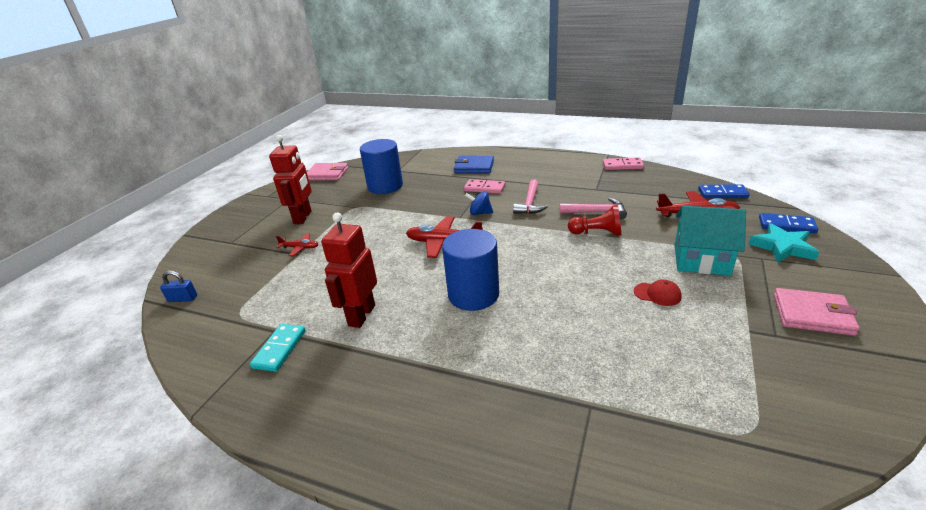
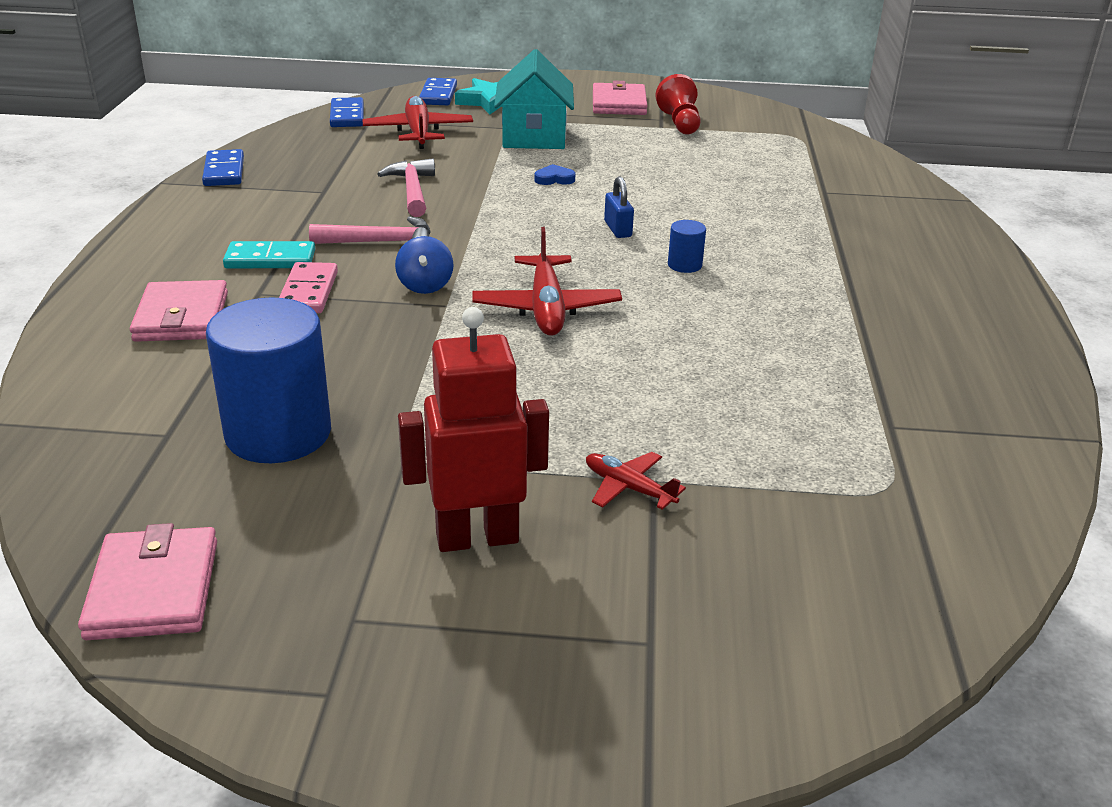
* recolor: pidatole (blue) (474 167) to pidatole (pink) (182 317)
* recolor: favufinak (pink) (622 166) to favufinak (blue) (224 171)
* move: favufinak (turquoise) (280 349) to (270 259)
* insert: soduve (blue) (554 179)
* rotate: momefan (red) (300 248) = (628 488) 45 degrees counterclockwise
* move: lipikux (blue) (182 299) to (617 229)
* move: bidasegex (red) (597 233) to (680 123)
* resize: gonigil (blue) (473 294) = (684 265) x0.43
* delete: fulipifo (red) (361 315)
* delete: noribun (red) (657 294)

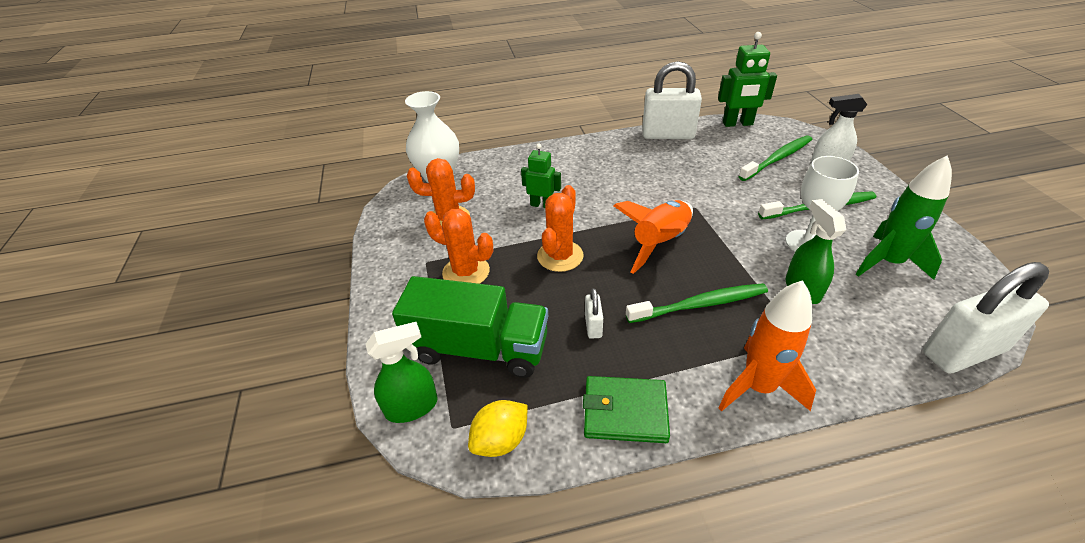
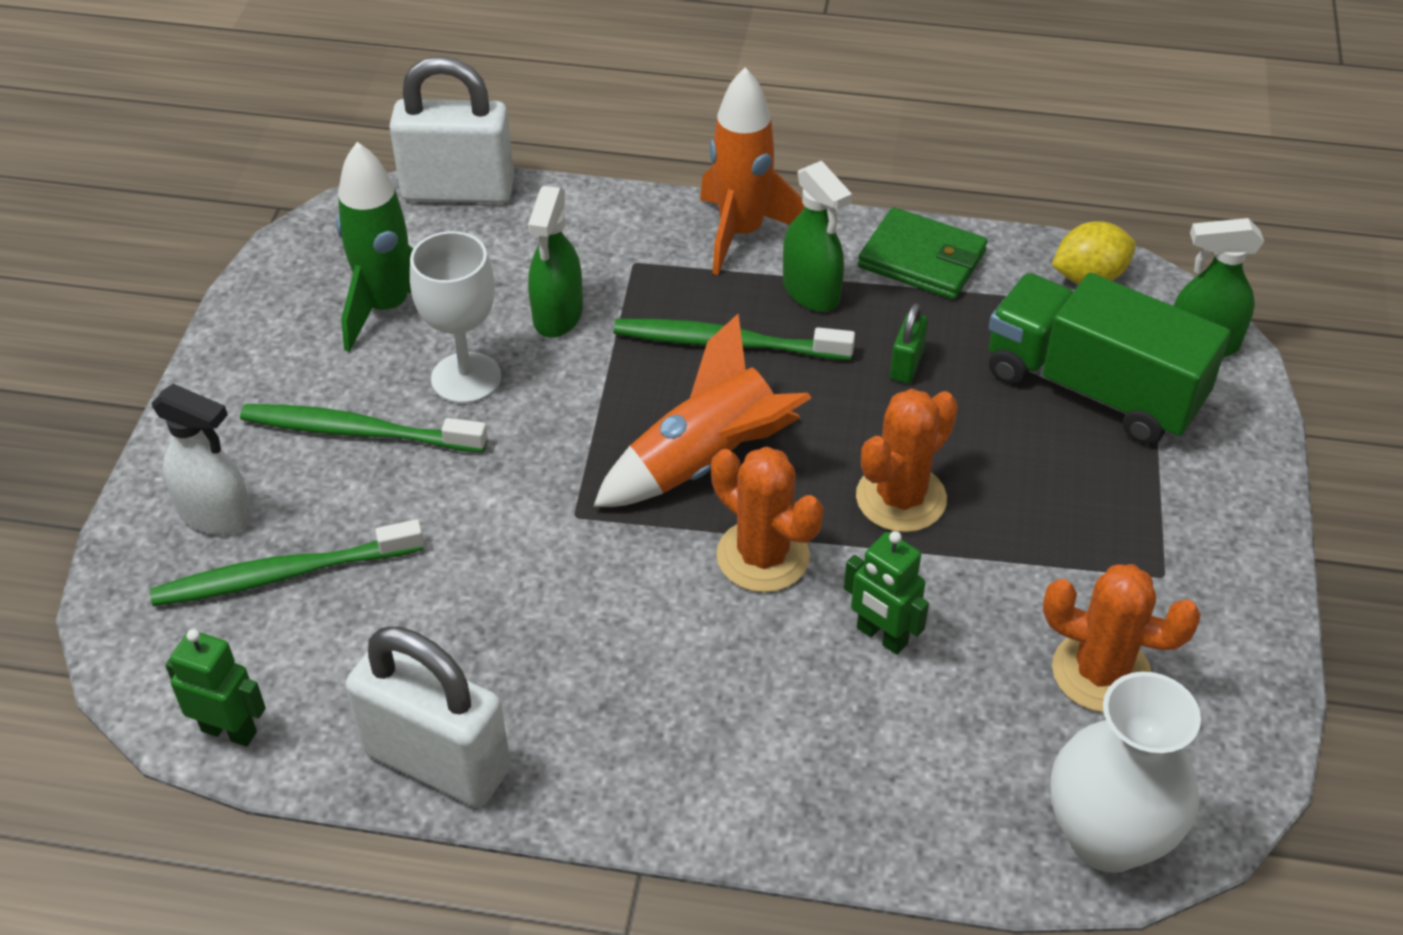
* resize: fulipifo (green) (737 124) = (229 730) x0.66
* move: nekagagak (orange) (466 272) to (763 556)
* insert: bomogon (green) (811 291)
* recolor: lipikux (white) (593 326) to lipikux (green) (906 365)

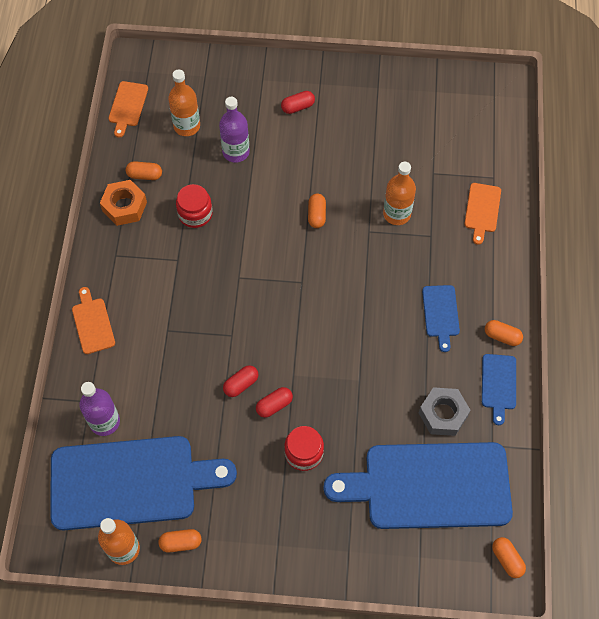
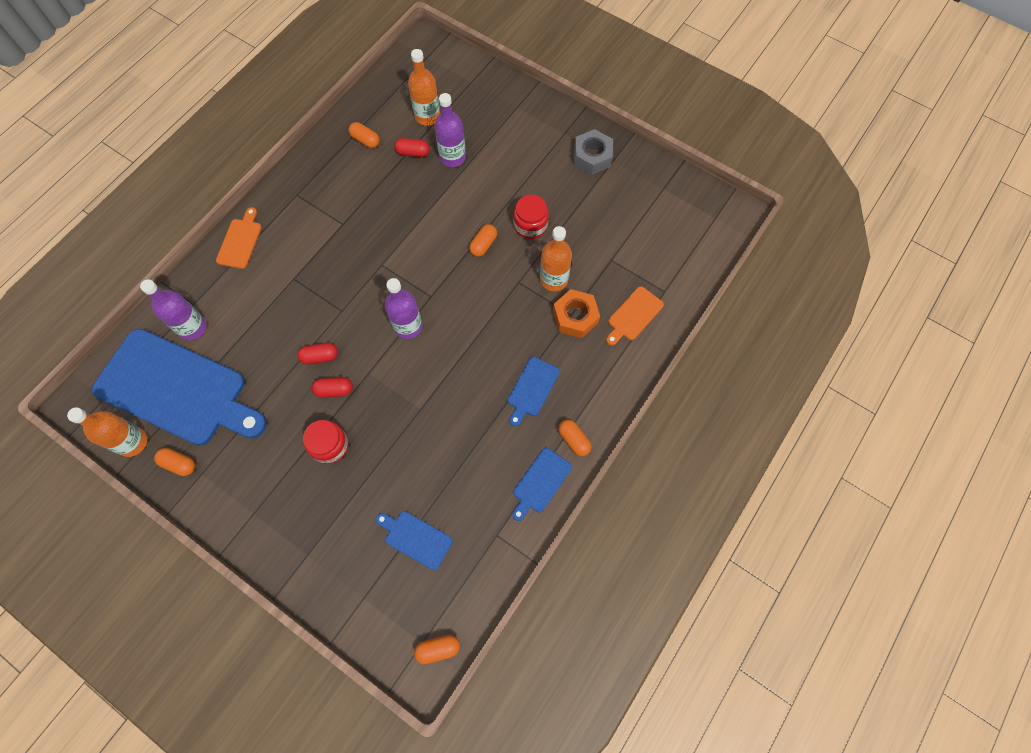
* resize: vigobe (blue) (429 485) = (415 538) x0.42
* insert: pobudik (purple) (408 326)
* move: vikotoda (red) (298 107) to (413 153)
* rotate: vikotoda (orange) (507 559) = (438 649) 75 degrees clockwise
* move: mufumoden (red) (195 214) to (530 225)
* move: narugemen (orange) (124 206) to (575 317)
* move: narugemen (grey) (443 414) to (592 157)
* delete: vigobe (orange) (127 106)

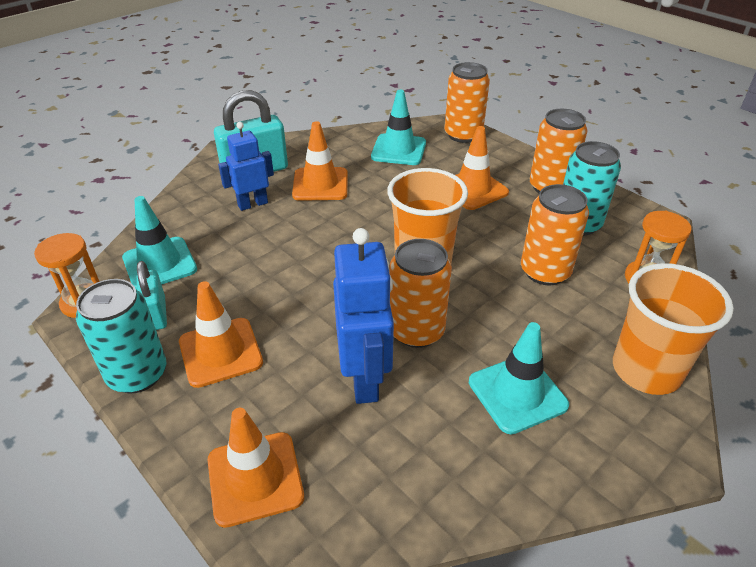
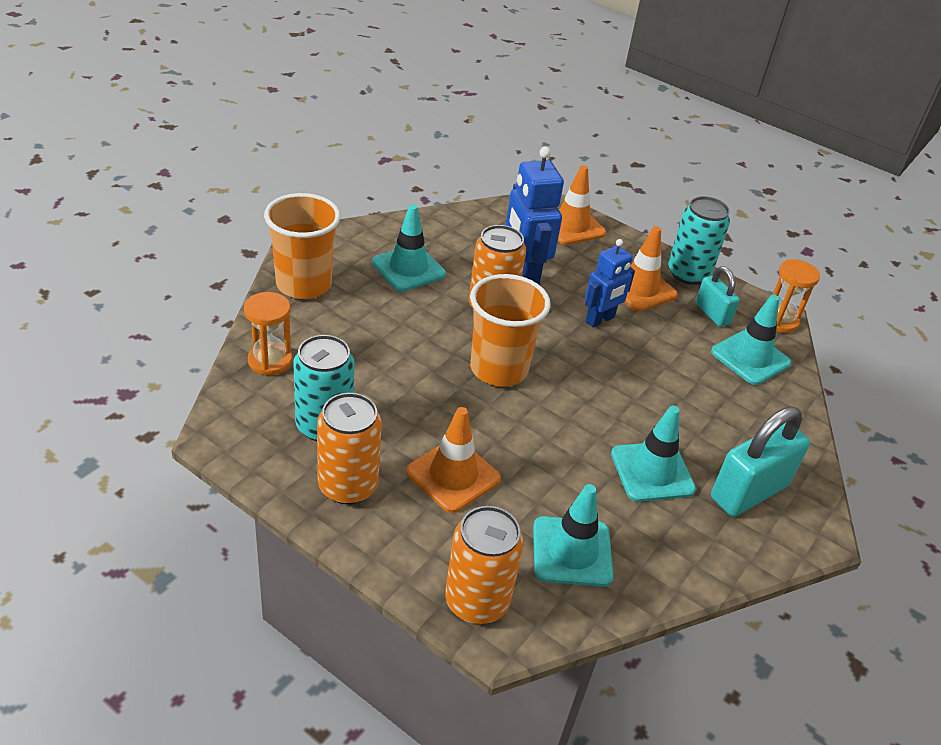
* move: fulipifo (blue) (252 204) to (600 320)
* recolor: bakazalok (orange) (320 184) to bakazalok (turquoise) (652 472)
* delete: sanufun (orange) (545 272)

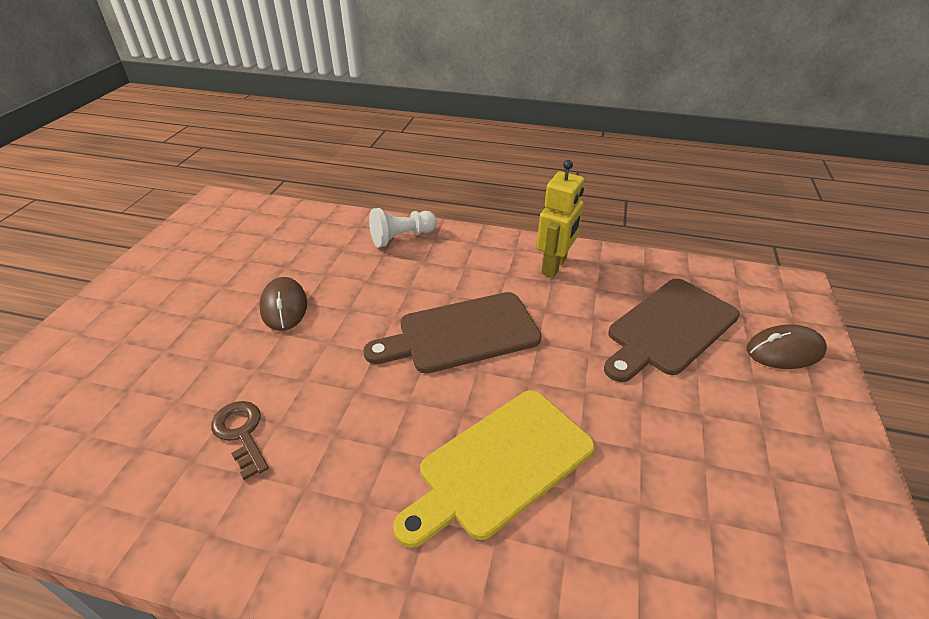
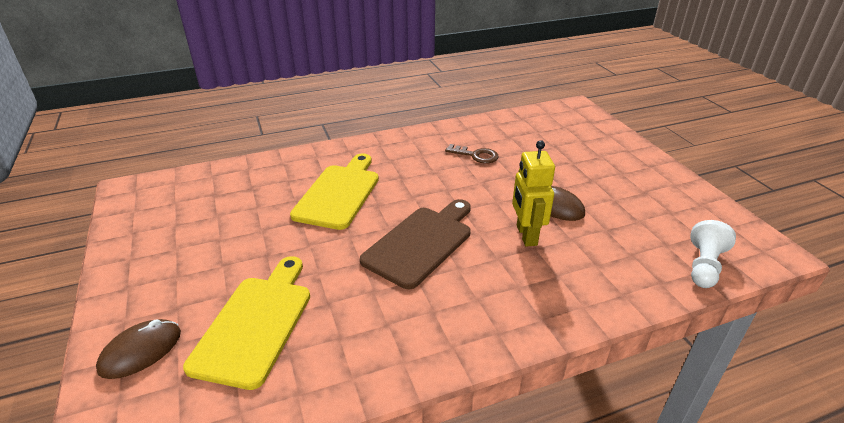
* recolor: vigobe (brown) (669 328) to vigobe (yellow) (256 324)
* move: fulipifo (yellow) (554 266) to (526 235)
* move: bidasegex (white) (402 237) to (704 266)

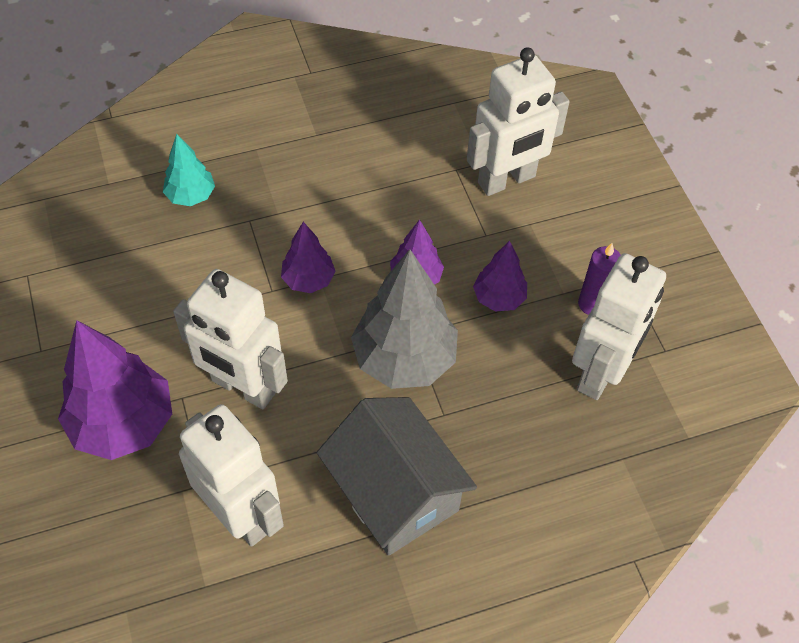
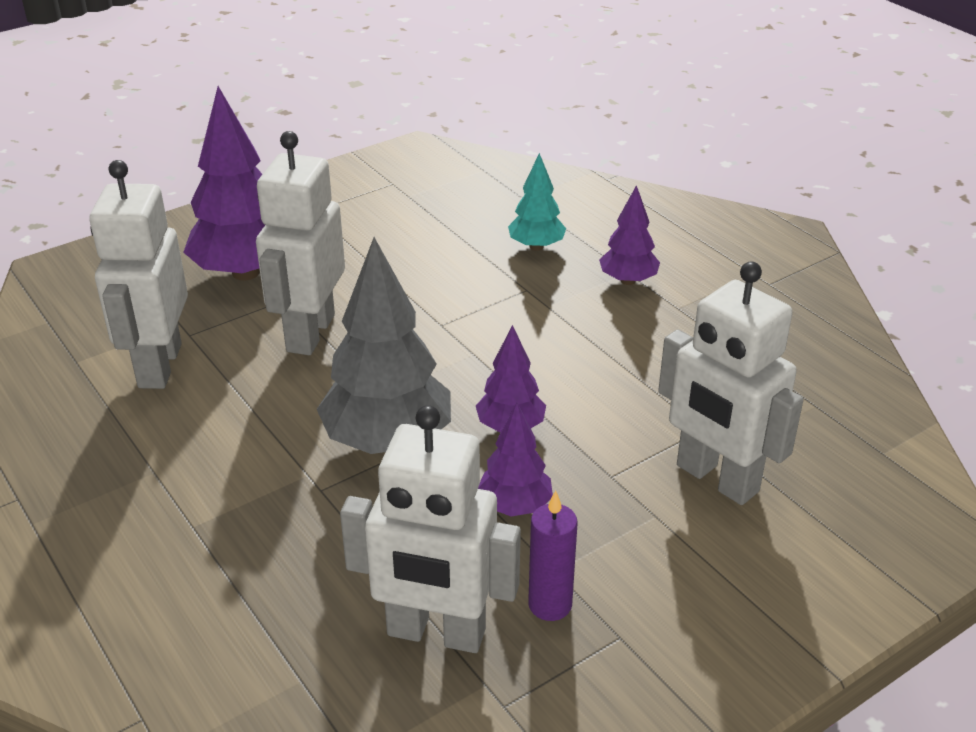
* rotate: fulipifo (white) (241 514) = (159 366) 150 degrees clockwise
* move: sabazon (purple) (308 280) to (628 280)
* delete: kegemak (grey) (395 492)

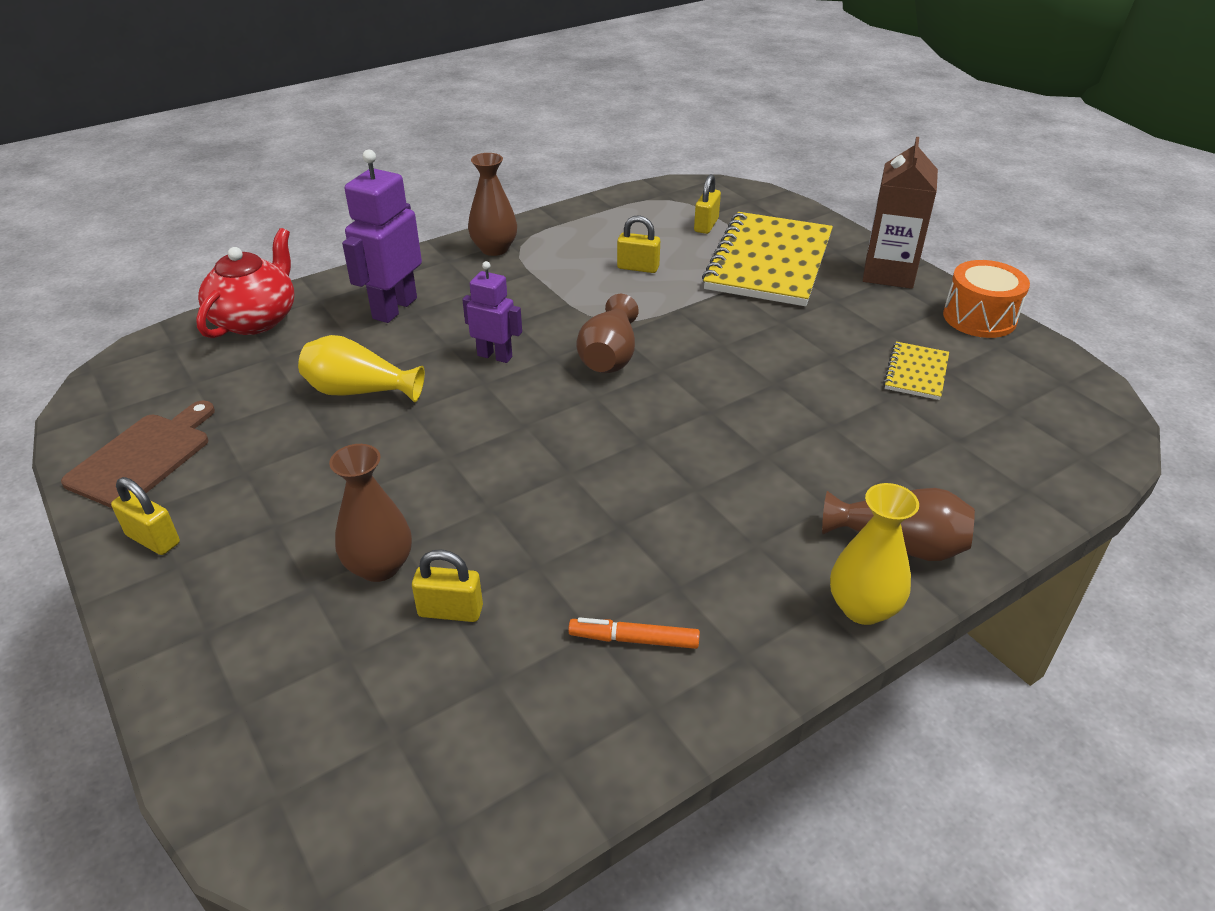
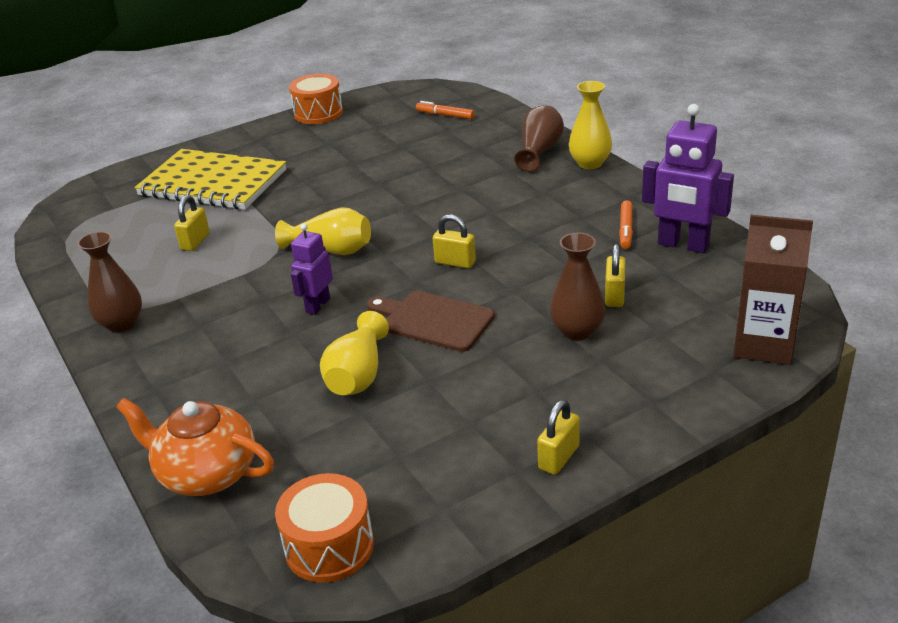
* recolor: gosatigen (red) (256 319) to gosatigen (orange) (206 473)
* recolor: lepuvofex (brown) (609 356) to lepuvofex (yellow) (331 250)
* insert: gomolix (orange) (329 546)
* move: vigobe (brown) (143 457) to (433 320)
* insert: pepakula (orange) (445 115)
* move: lipikux (yellow) (706 225) to (455 262)
* move: fulipifo (purple) (394 308) to (683 245)
* move: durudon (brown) (888 273) to (764 344)
* delete: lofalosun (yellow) (916 373)

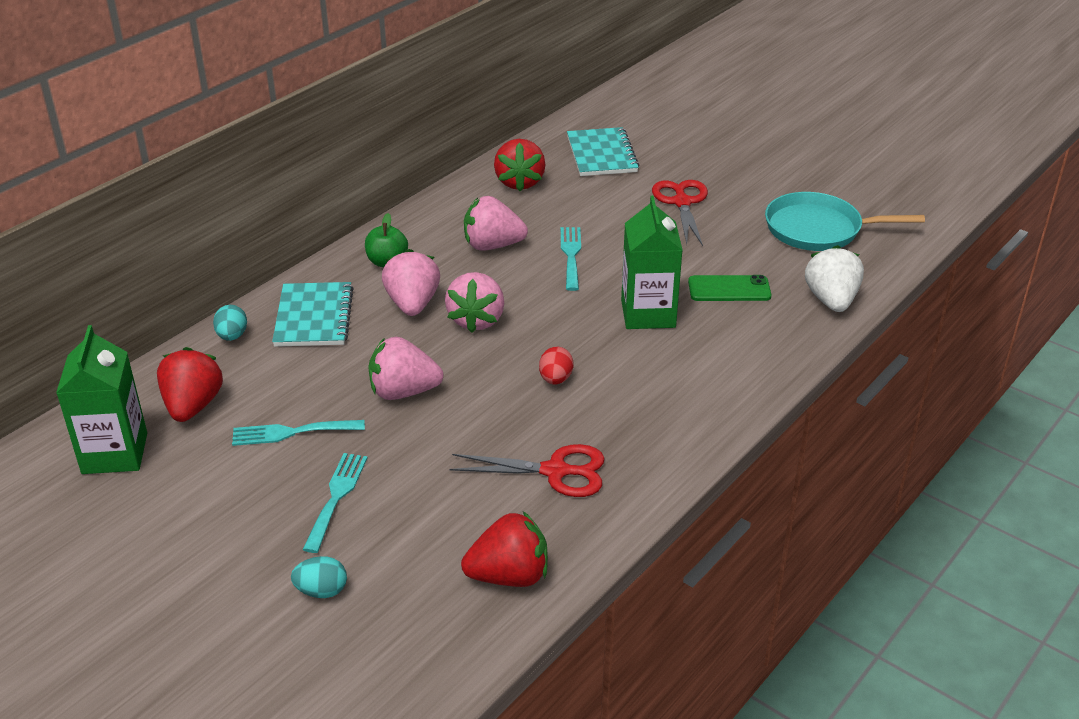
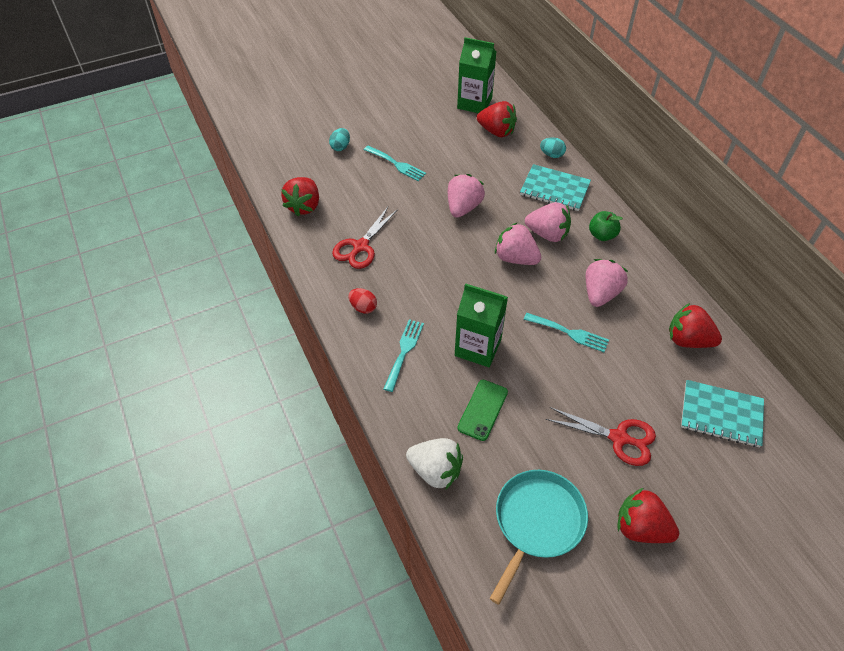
* move: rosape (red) (555 379) to (363 307)
* move: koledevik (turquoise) (292 432) to (404 351)
* insert: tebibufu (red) (641 528)

